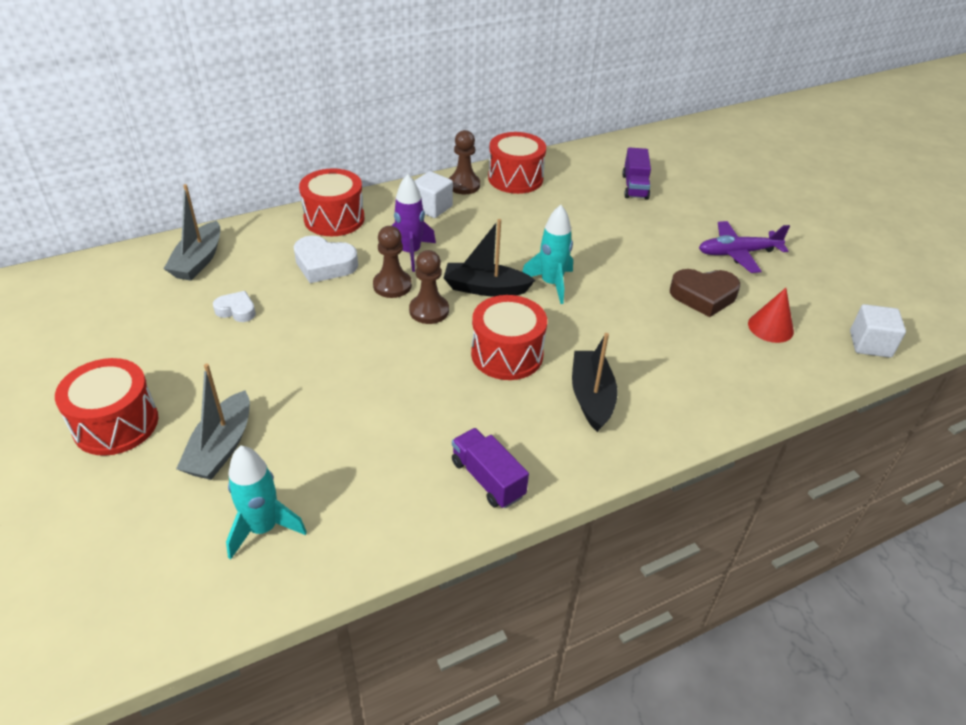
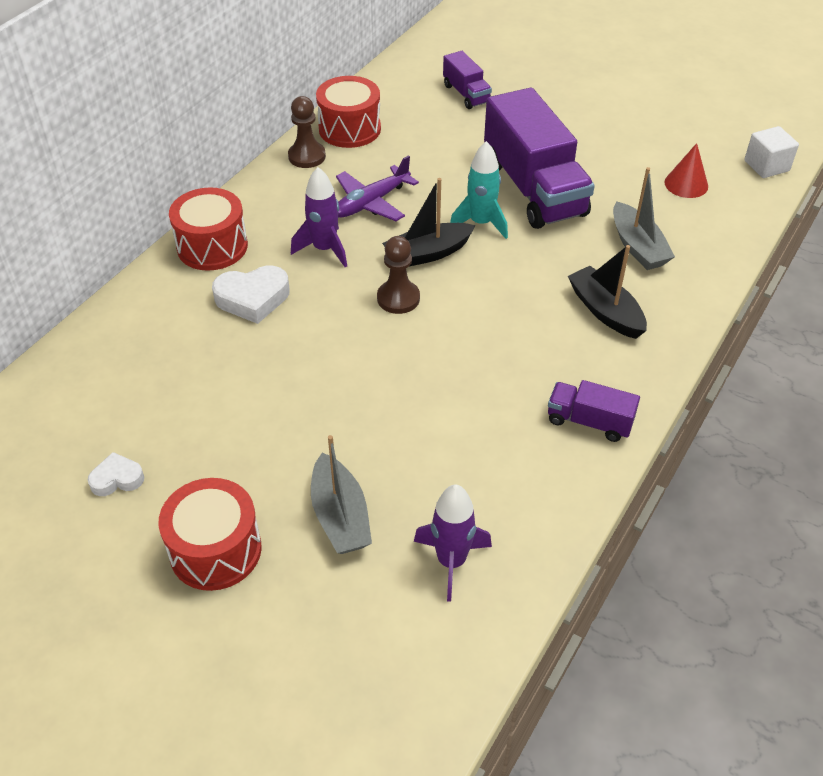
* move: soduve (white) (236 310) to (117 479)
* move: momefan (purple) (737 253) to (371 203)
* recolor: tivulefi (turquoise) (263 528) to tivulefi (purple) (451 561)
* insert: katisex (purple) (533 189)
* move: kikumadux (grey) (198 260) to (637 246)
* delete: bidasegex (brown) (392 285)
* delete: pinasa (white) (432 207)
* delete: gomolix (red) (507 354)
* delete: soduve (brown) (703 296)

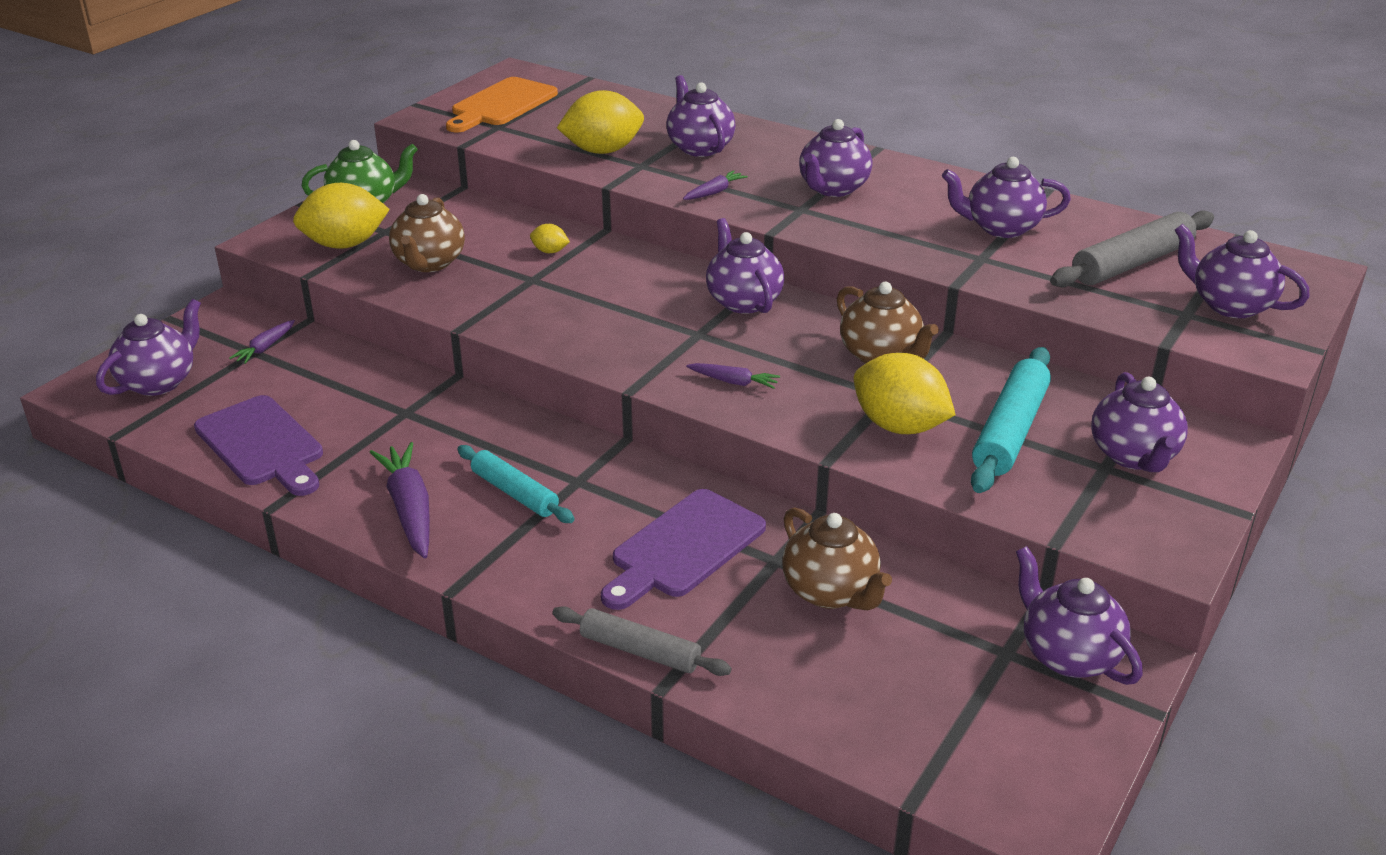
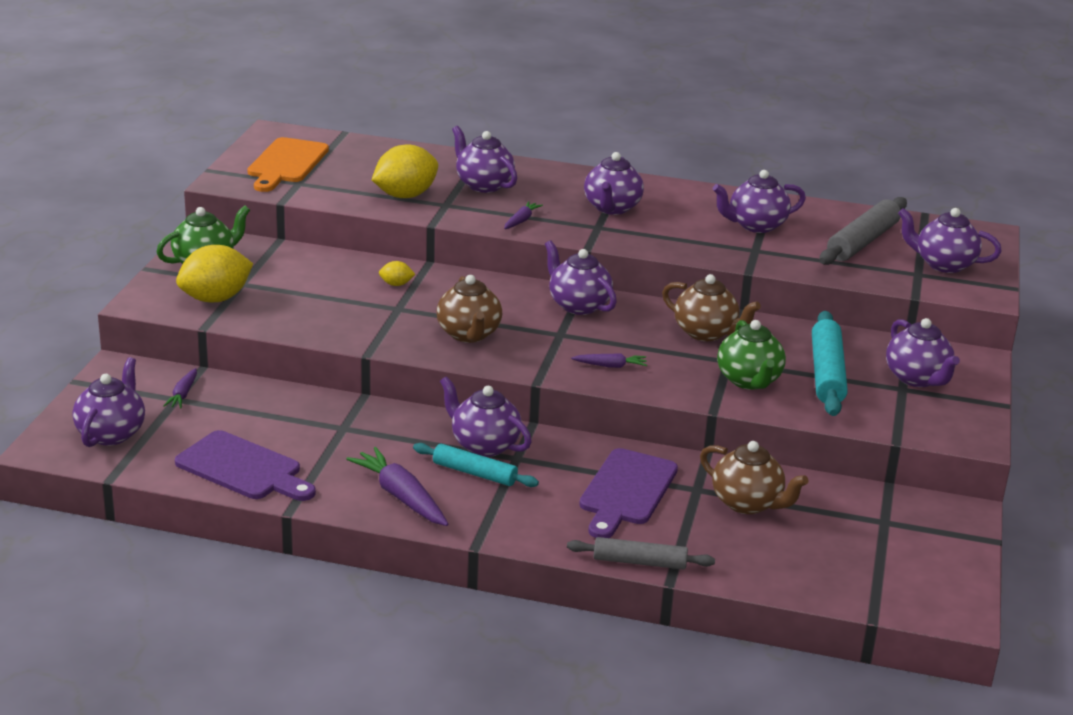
* move: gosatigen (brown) (429 263) to (469 334)
* move: gosatigen (purple) (1068 655) to (484 445)
* replace: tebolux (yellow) (899 426) to gosatigen (green) (749 381)

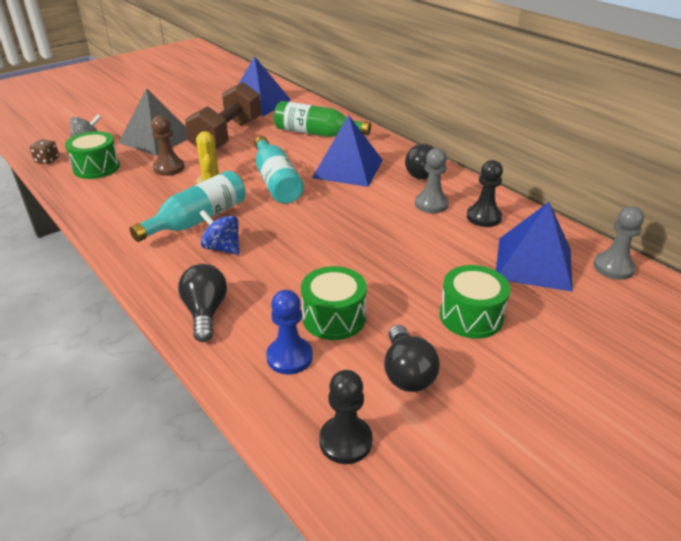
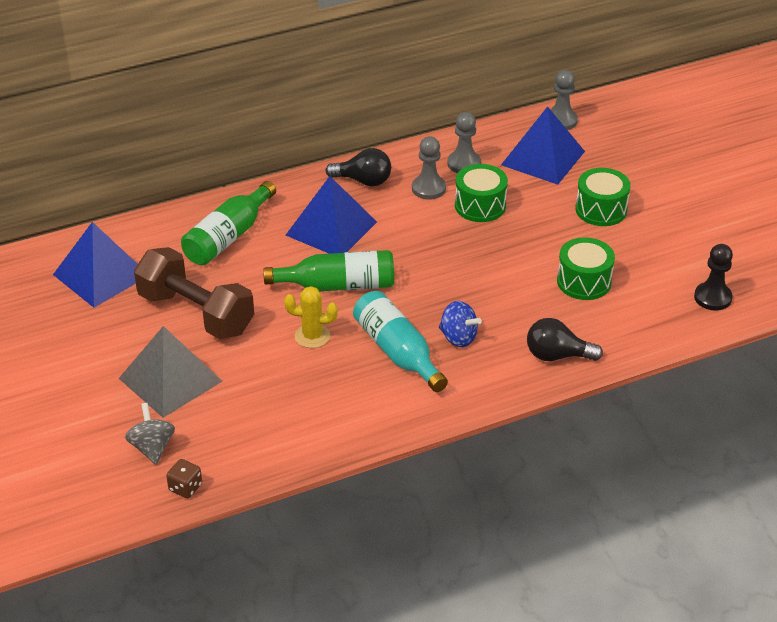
* recolor: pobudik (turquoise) (276 182) to pobudik (green) (338 285)
* rotate: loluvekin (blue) (222 248) = (458 337) 105 degrees counterclockwise
* recolor: bidasegex (black) (483 217) to bidasegex (grey) (464 164)
* move: gomolix (green) (96 168) to (480 206)
* delete: bidasegex (brown) (169 168)
* delete: bidasegex (blue) (289 357)
* delete: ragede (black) (407 373)

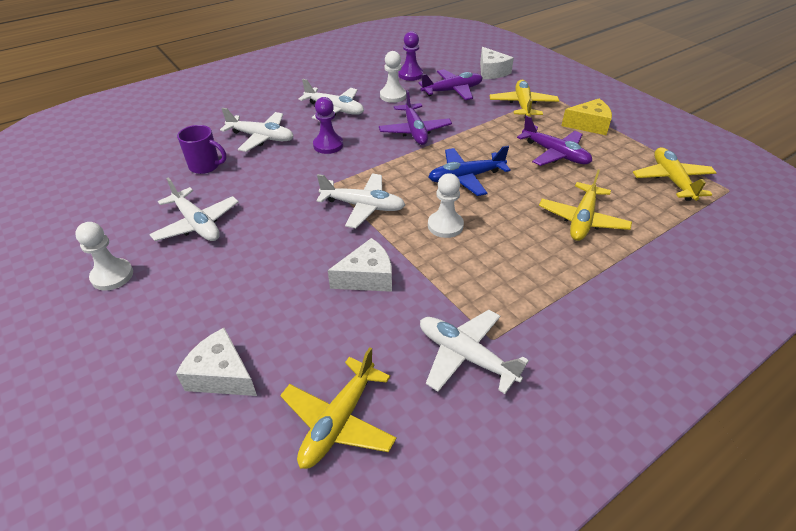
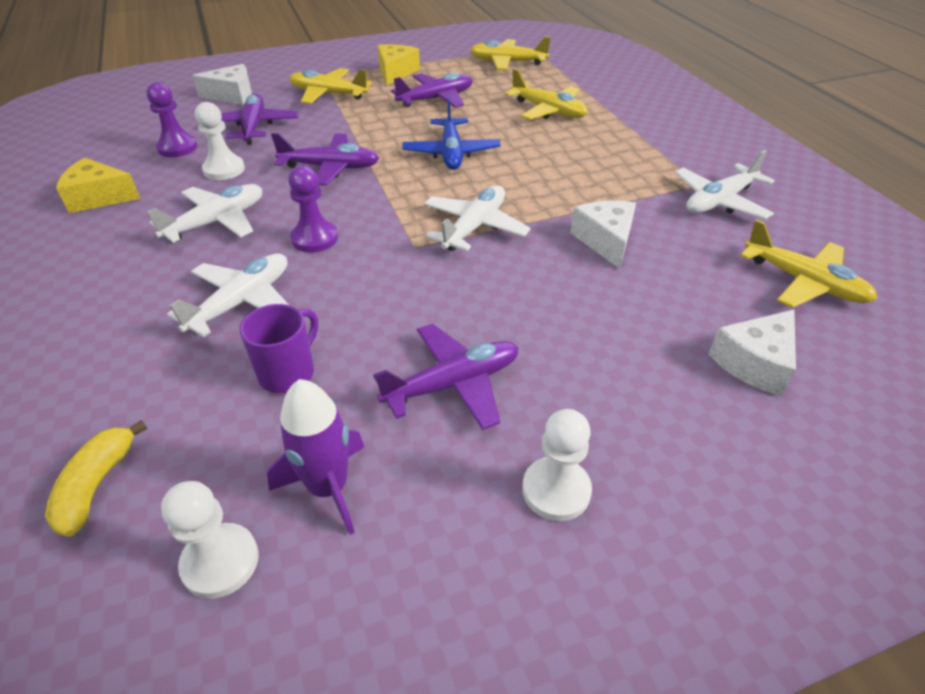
* insert: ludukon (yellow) (97 485)
* insert: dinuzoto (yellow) (99 197)
* move: bidasegex (white) (445 226) to (220 562)
* insert: tivulefi (purple) (328 487)
* recolor: momefan (white) (197 224) to momefan (purple) (453 384)

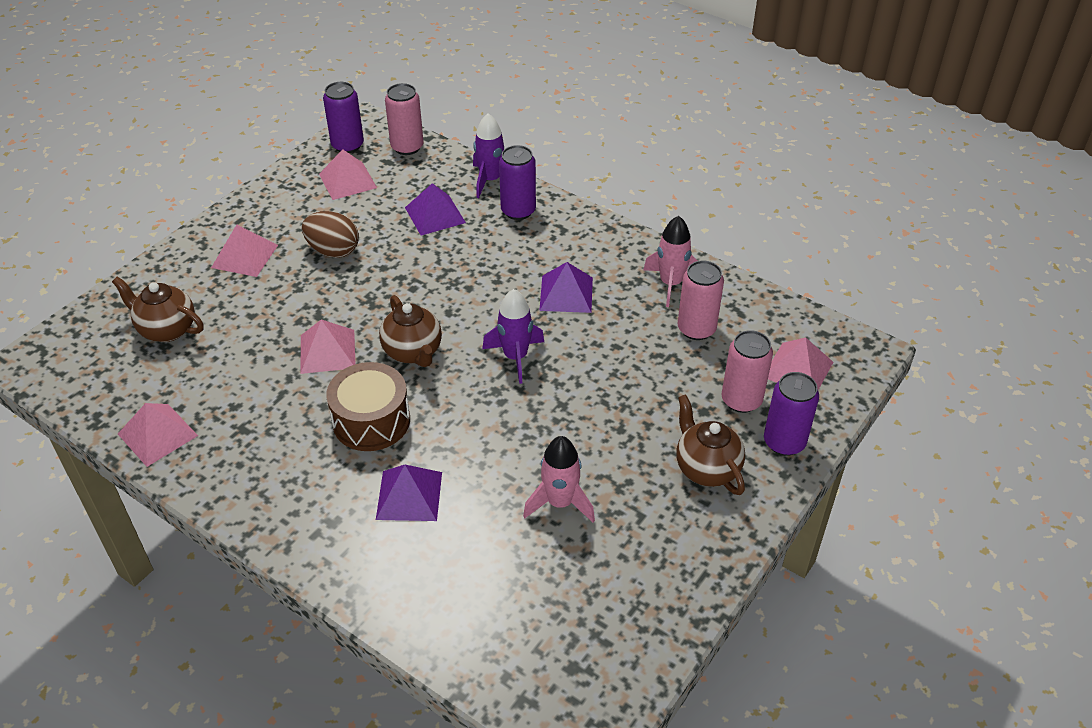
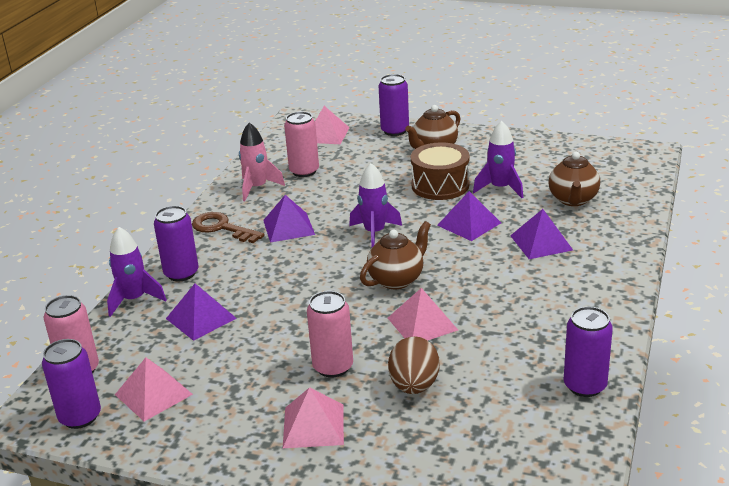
* insert: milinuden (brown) (222 228)
* move: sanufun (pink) (741 400) to (333 367)
* move: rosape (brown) (333 250) to (414 386)
* move: gomolix (brown) (371 421) to (440 185)
* insert: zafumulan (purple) (469 224)
* recolor: tivulefi (pink) (560 502) to tivulefi (purple) (500 188)
* move: gosatigen (brown) (167 329) to (573 200)
* replace: zafumulan (pink) (157 434) to sanufun (purple) (585 385)

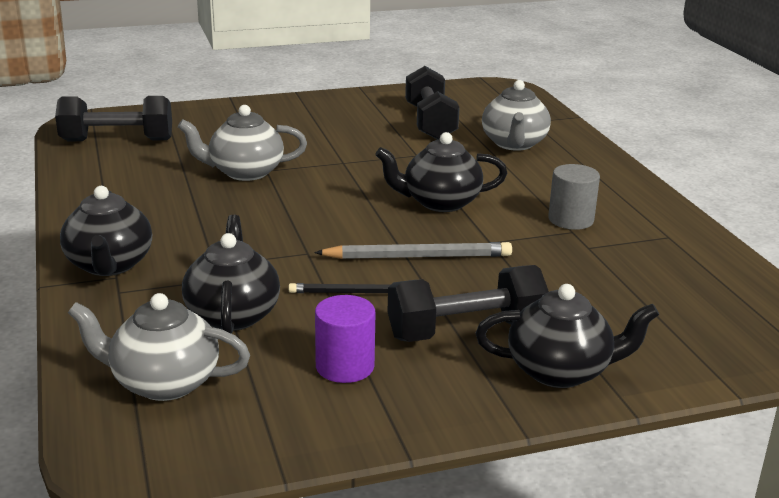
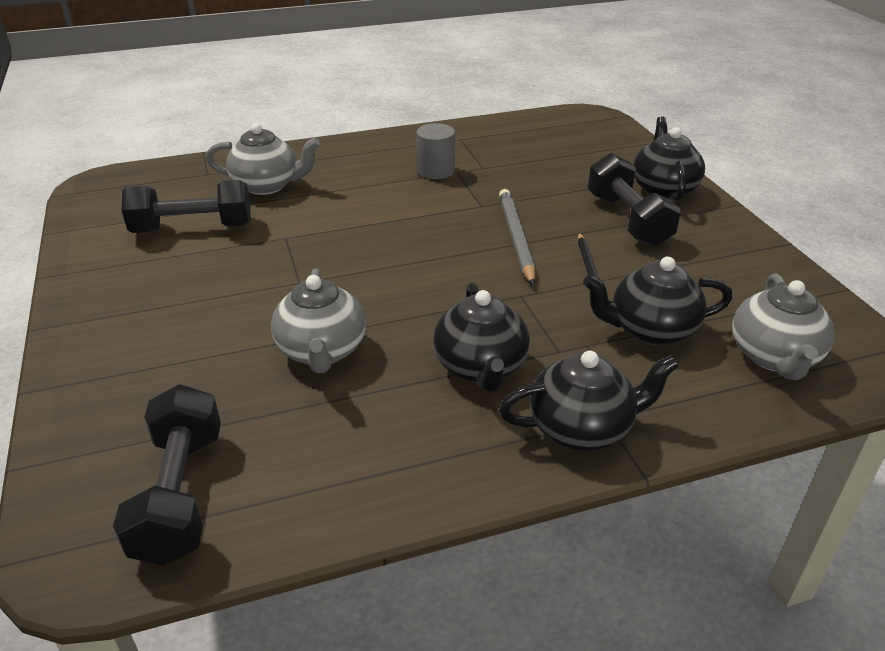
* move: gosatigen (black) (440 202) to (480 367)
* delete: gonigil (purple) (345 366)

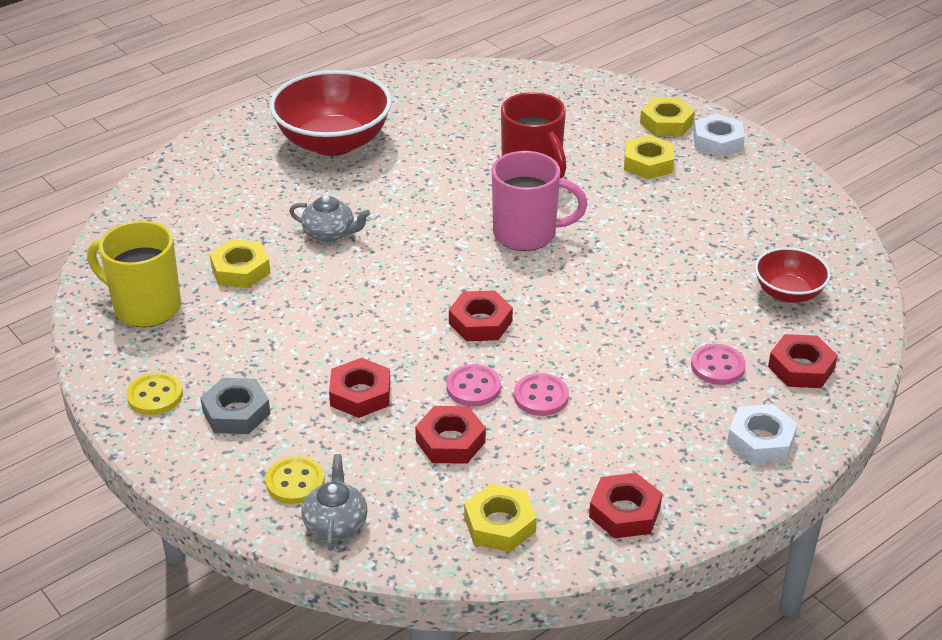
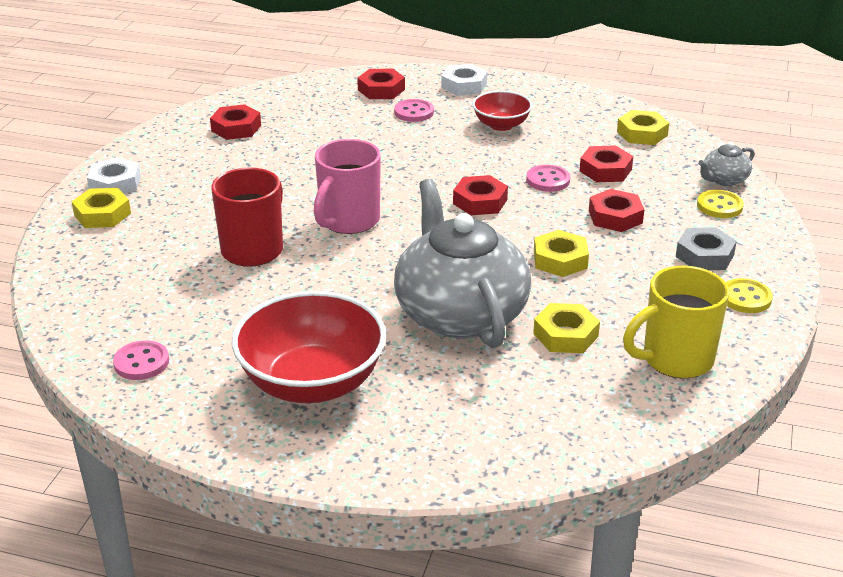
* move: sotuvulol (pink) (541 396) to (141 362)
* move: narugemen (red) (624 512) to (236 128)
* rotate: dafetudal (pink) (527 234) = (348 221) 120 degrees counterclockwise
* resize: gosatigen (grey) (330 233) = (459 313) x2.41
* move: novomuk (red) (788 293) to (501 125)
* move: narugemen (yellow) (648 163) to (560 260)
* rotate: dafetudal (yellow) (145 307) = (675 359) 75 degrees clockwise

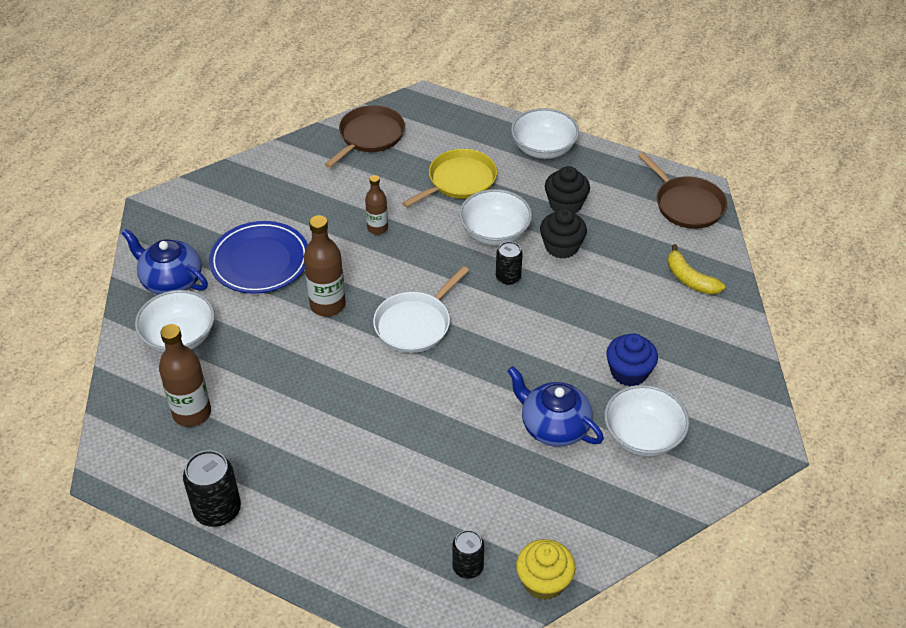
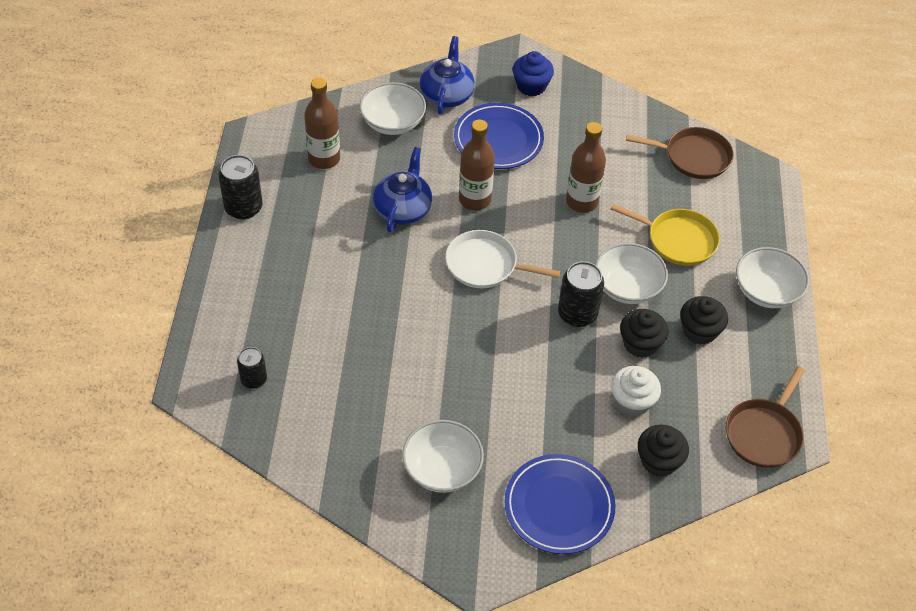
* move: gosatigen (blue) (553 426) to (403 209)
* insert: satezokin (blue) (559 506)
* move: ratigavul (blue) (629 372) to (531 86)
* resize: sanufun (black) (508 277) = (577 314) x1.59
* resize: pobudik (brown) (377 228) = (581 202) x1.64
* insert: ratigavul (white) (632 401)
* replace: ludukon (yellow) (690 279) to ratigavul (black) (659 461)
* delete: ratigavul (yellow) (543 581)

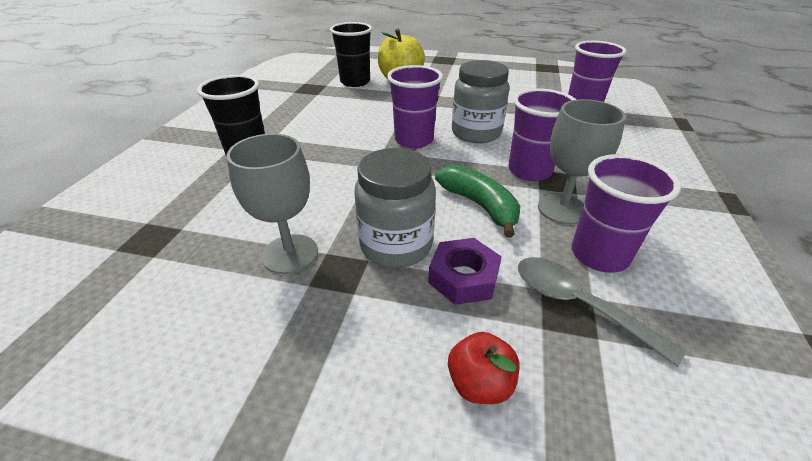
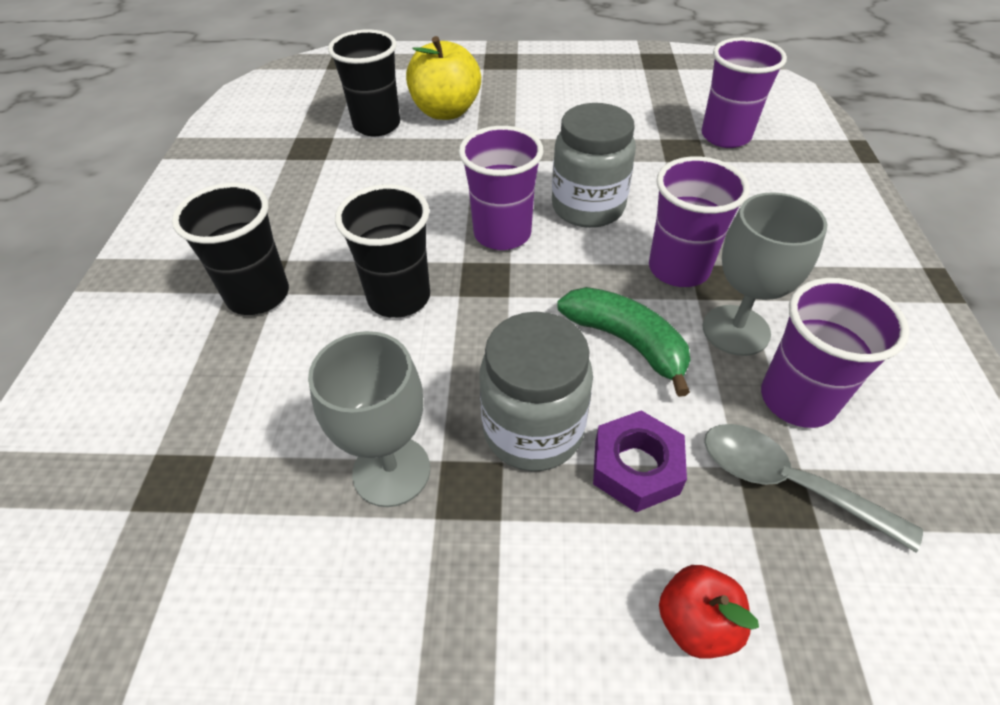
* insert: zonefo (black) (399 297)

